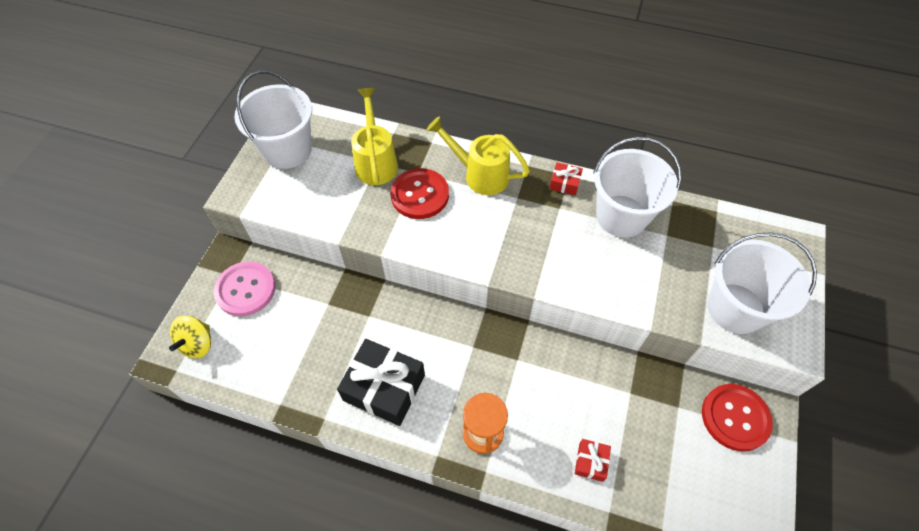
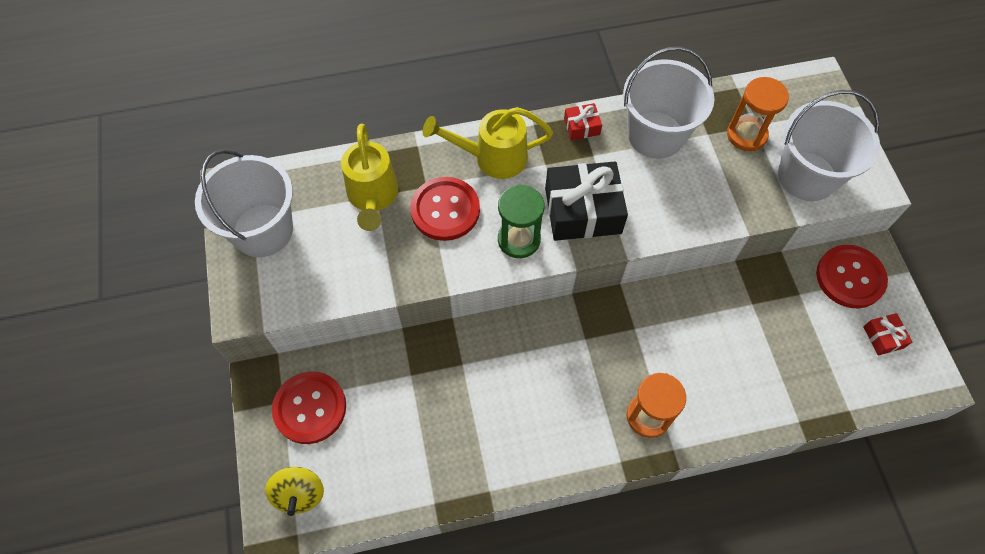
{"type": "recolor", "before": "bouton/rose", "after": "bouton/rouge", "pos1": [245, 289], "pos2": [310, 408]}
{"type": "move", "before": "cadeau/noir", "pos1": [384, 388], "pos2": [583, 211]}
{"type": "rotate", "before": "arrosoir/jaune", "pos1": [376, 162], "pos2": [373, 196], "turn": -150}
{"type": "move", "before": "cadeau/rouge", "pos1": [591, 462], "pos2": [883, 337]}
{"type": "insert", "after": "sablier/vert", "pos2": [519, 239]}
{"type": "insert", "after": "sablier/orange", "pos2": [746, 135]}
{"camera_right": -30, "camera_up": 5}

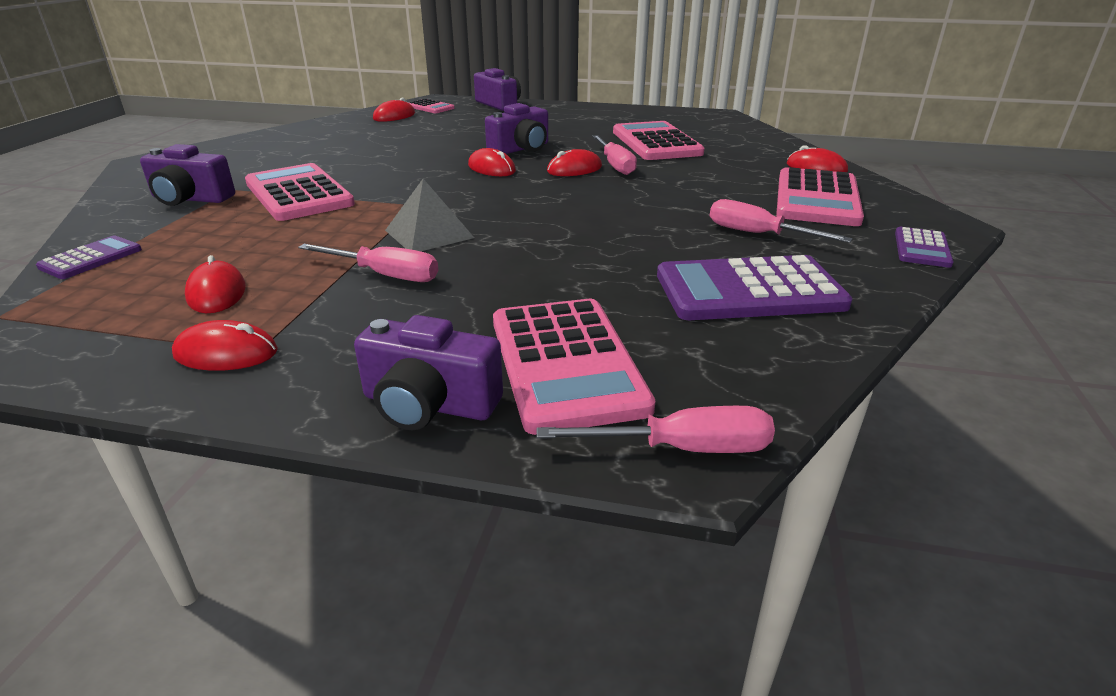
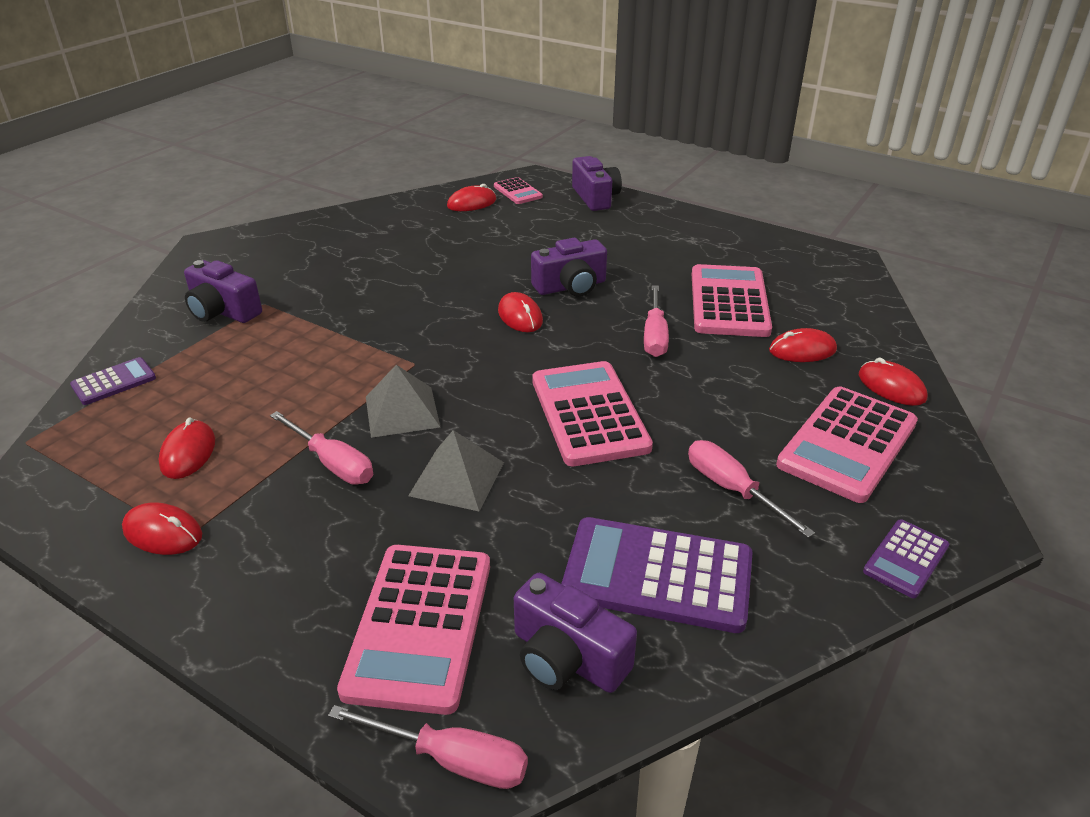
{"type": "move", "before": "calculatrice/rose", "pos1": [299, 194], "pos2": [589, 414]}
{"type": "move", "before": "appareil photo/violet", "pos1": [429, 404], "pos2": [567, 658]}
{"type": "move", "before": "souris/rouge", "pos1": [574, 169], "pos2": [802, 350]}
{"type": "insert", "after": "pyramide/gris", "pos2": [457, 479]}
{"camera_right": 20, "camera_up": 5}

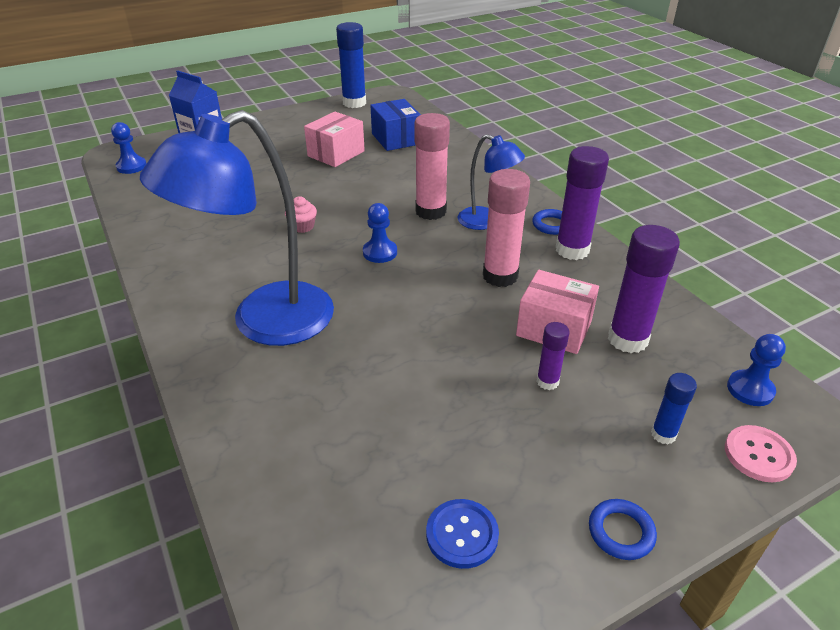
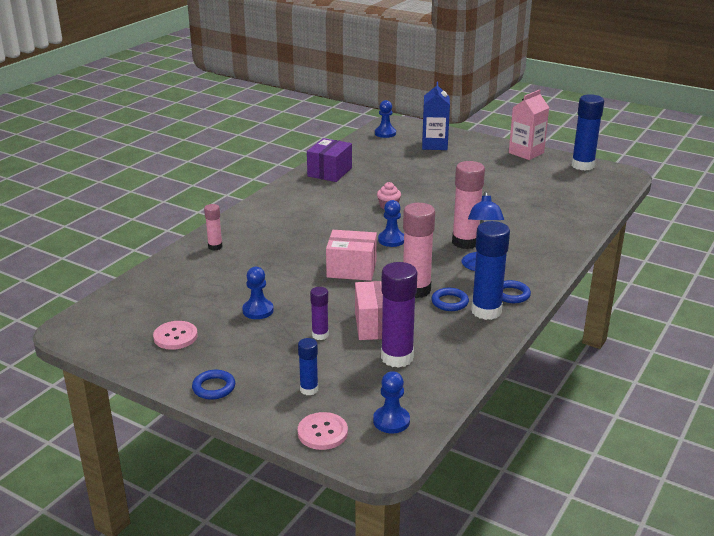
{"type": "delete", "before": "lampe/bleu", "pos1": [264, 322]}
{"type": "move", "before": "boîte/rose", "pos1": [336, 153], "pos2": [351, 269]}
{"type": "delete", "before": "boîte/bleu", "pos1": [396, 139]}
{"type": "recolor", "before": "bouton/bleu", "after": "bouton/rose", "pos1": [462, 534], "pos2": [175, 336]}
{"type": "recolor", "before": "bâton de colle/violet", "after": "bâton de colle/bleu", "pos1": [572, 250], "pos2": [486, 311]}
{"type": "insert", "after": "bâton de colle/rose", "pos2": [215, 247]}
{"type": "insert", "after": "pion/bleu", "pos2": [258, 310]}
{"type": "insert", "after": "boîte/violet", "pos2": [330, 172]}
{"type": "insert", "after": "anneau/bleu", "pos2": [449, 302]}
{"type": "insert", "after": "brique de lait/rose", "pos2": [526, 153]}
{"camera_right": 60, "camera_up": -10}

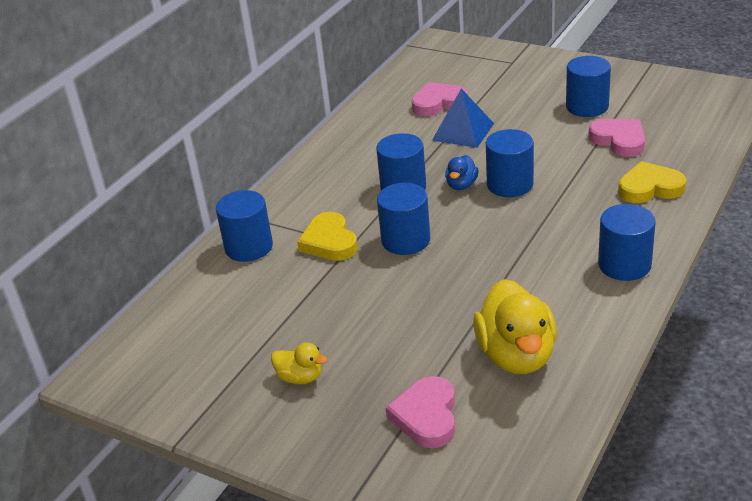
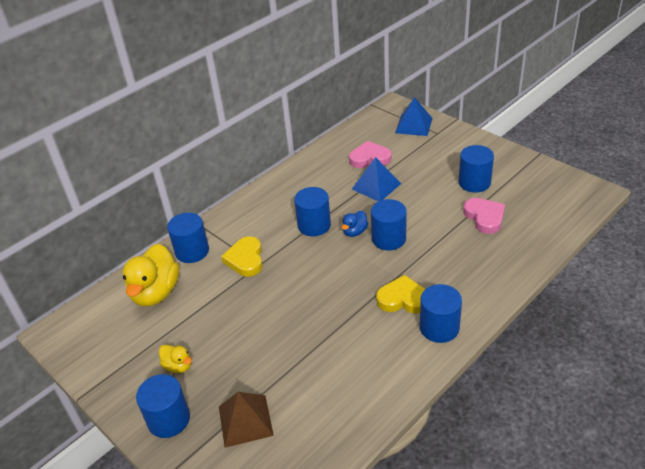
{"type": "move", "before": "cylindre/bleu", "pos1": [405, 240], "pos2": [169, 419]}
{"type": "replace", "before": "cœur/rose", "after": "pyramide/marron", "pos1": [426, 416], "pos2": [245, 420]}
{"type": "move", "before": "canard/jaune", "pos1": [516, 356], "pos2": [156, 292]}
{"type": "move", "before": "cœur/jaune", "pos1": [650, 188], "pos2": [403, 299]}
{"type": "insert", "after": "pyramide/bleu", "pos2": [413, 125]}
{"camera_right": 15, "camera_up": 5}

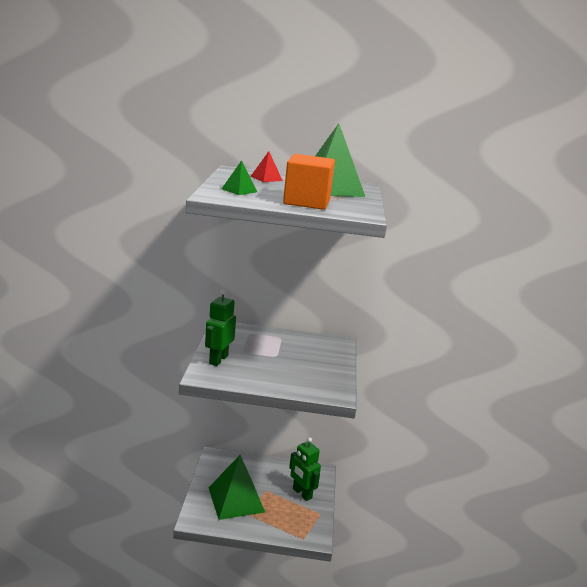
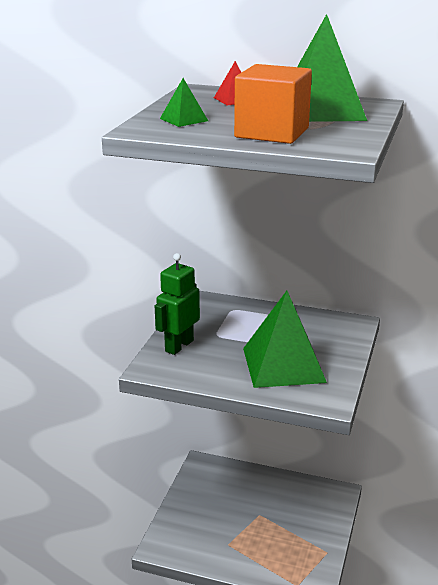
{"type": "move", "before": "pyramide/vert", "pos1": [236, 499], "pos2": [283, 365]}
{"type": "delete", "before": "robot/vert", "pos1": [302, 493]}
{"camera_right": 15, "camera_up": 5}

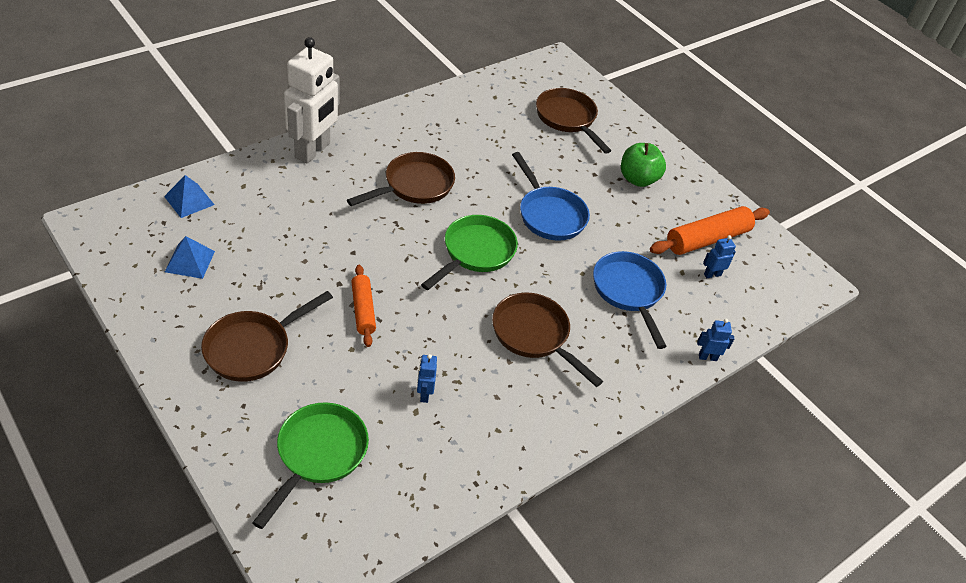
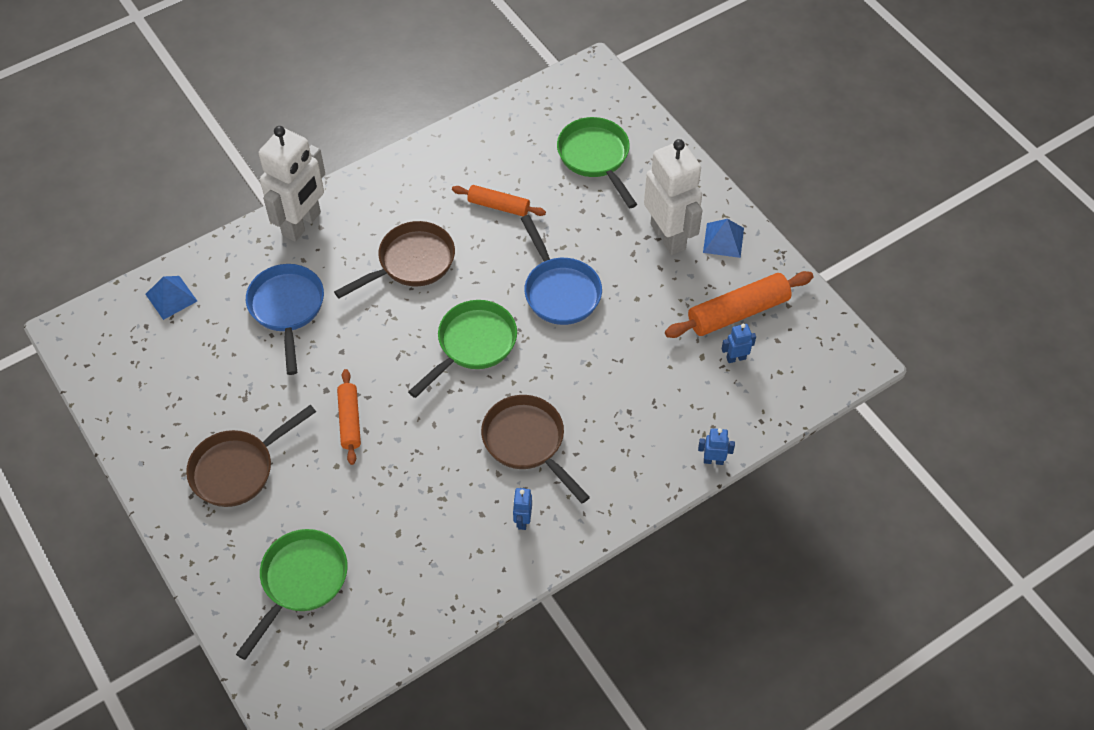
{"type": "move", "before": "pyramide/bleu", "pos1": [190, 261], "pos2": [723, 240]}
{"type": "move", "before": "robot/bleu", "pos1": [424, 394], "pos2": [522, 520]}
{"type": "recolor", "before": "poêle/marron", "after": "poêle/vert", "pos1": [567, 119], "pos2": [595, 158]}
{"type": "move", "before": "poêle/bleu", "pos1": [629, 292], "pos2": [287, 309]}
{"type": "replace", "before": "pomme/vert", "after": "robot/blanc", "pos1": [638, 179], "pos2": [668, 236]}
{"type": "insert", "after": "rouleau à pâtisserie/orange", "pos2": [498, 206]}
{"camera_right": 10, "camera_up": 10}

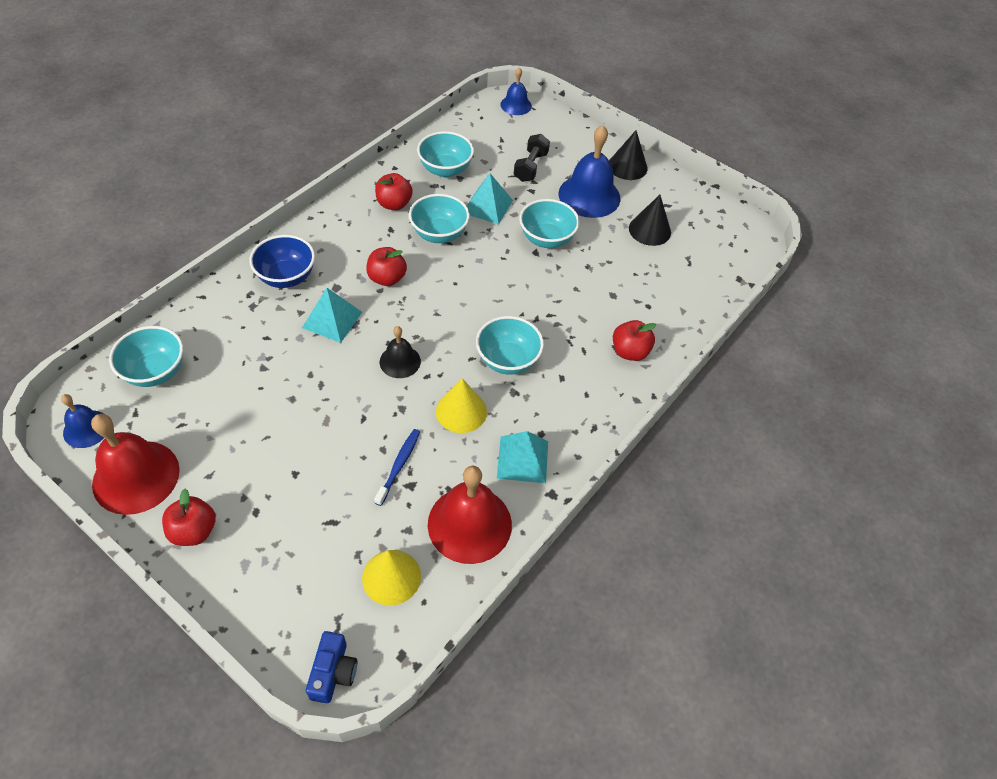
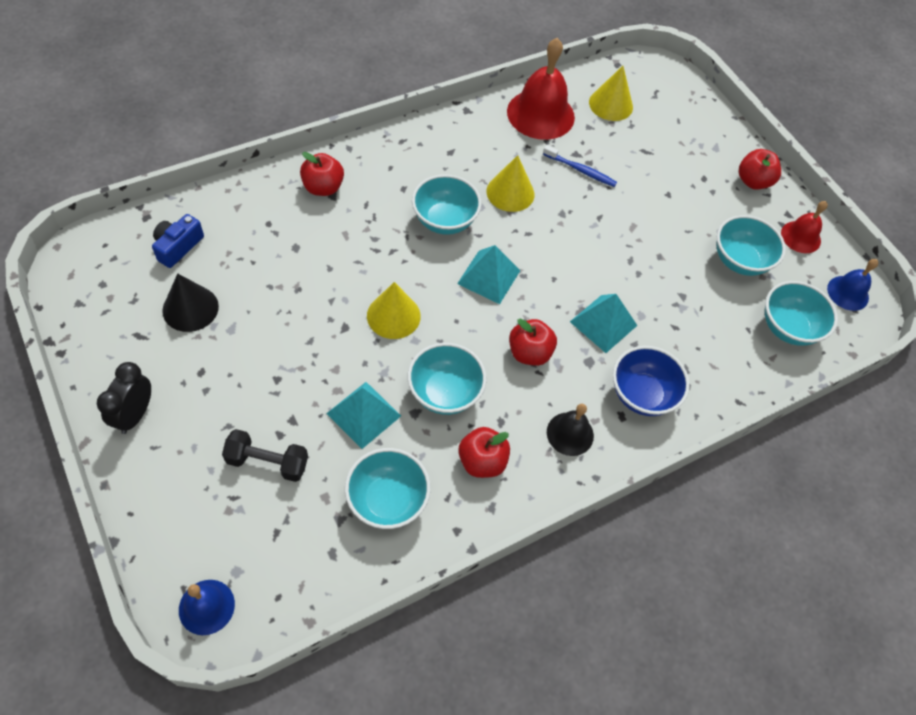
{"type": "resize", "before": "cloche/rouge", "pos1": [136, 476], "pos2": [800, 237], "scale": 0.55}
{"type": "move", "before": "appareil photo/bleu", "pos1": [333, 672], "pos2": [178, 247]}
{"type": "rotate", "before": "brosse à dents/bleu", "pos1": [399, 465], "pos2": [580, 170], "turn": -105}
{"type": "move", "before": "cloche/noir", "pos1": [400, 361], "pos2": [570, 433]}
{"type": "move", "before": "pyramide/turquoise", "pos1": [522, 459], "pos2": [489, 277]}
{"type": "rotate", "before": "haltère/noir", "pos1": [530, 167], "pos2": [267, 462], "turn": 60}
{"type": "move", "before": "bol/turquoise", "pos1": [546, 239], "pos2": [739, 261]}
{"type": "delete", "before": "cloche/bleu", "pos1": [589, 196]}
{"type": "replace", "before": "cône/noir", "after": "réveil/noir", "pos1": [627, 166], "pos2": [135, 415]}
{"type": "insert", "after": "cône/jaune", "pos2": [393, 316]}
{"camera_right": -160, "camera_up": 5}

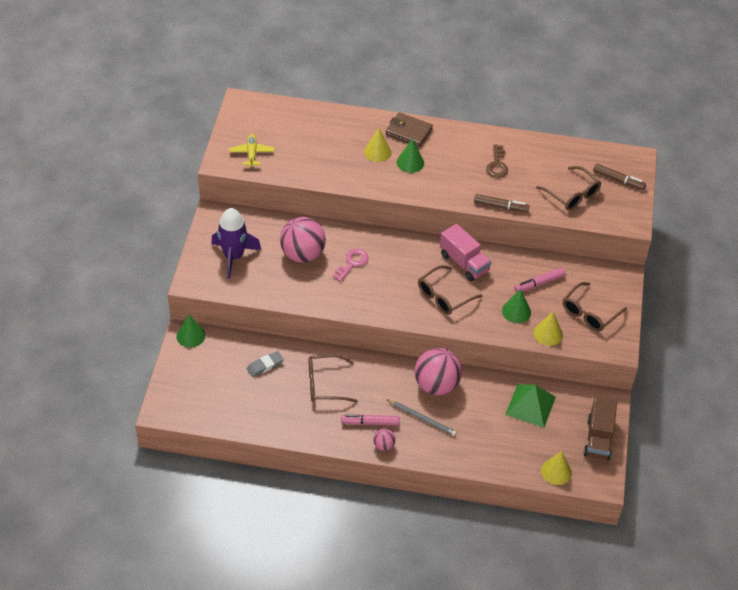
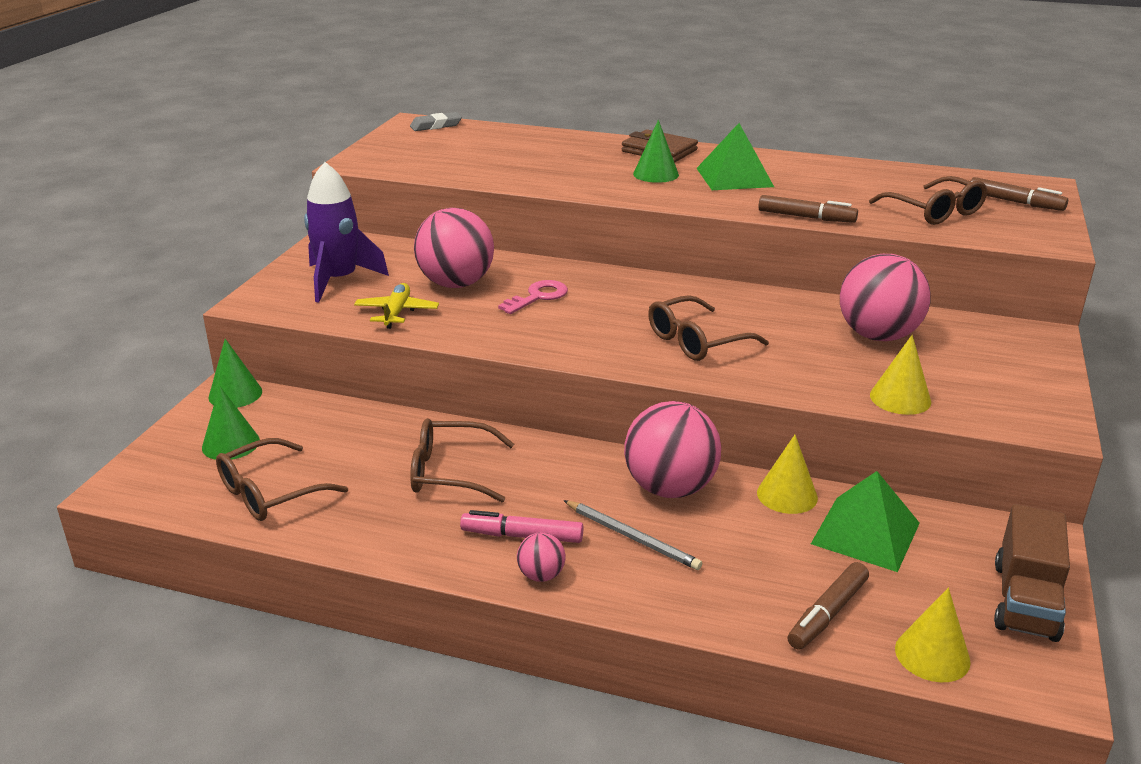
{"type": "move", "before": "avion/jaune", "pos1": [252, 153], "pos2": [397, 313]}
{"type": "move", "before": "gomme/gris", "pos1": [265, 366], "pos2": [436, 126]}
{"type": "move", "before": "cône/jaune", "pos1": [377, 152], "pos2": [787, 495]}
{"type": "delete", "before": "camion/rose", "pos1": [464, 263]}
{"type": "delete", "before": "clé/marron", "pos1": [497, 165]}
{"type": "move", "before": "cône/vert", "pos1": [516, 311], "pos2": [230, 444]}
{"type": "replace", "before": "feutre/rose", "after": "balle/rose", "pos1": [539, 283], "pos2": [878, 336]}
{"type": "move", "before": "lunettes/marron", "pos1": [589, 313], "pos2": [270, 492]}
{"type": "insert", "after": "pyramide/vert", "pos2": [734, 177]}
{"type": "insert", "after": "feutre/marron", "pos2": [827, 614]}
{"camera_right": 10, "camera_up": -20}

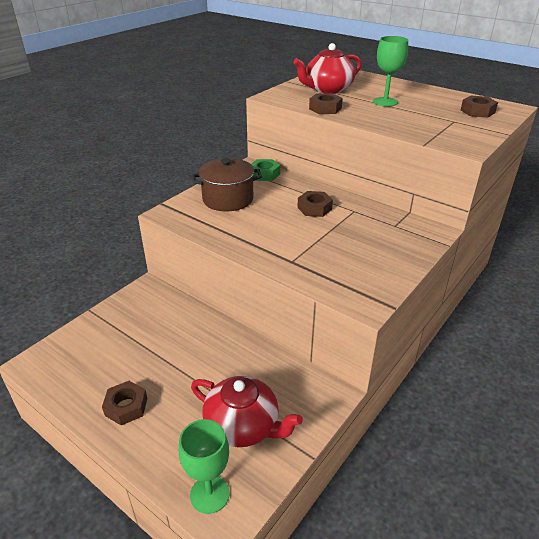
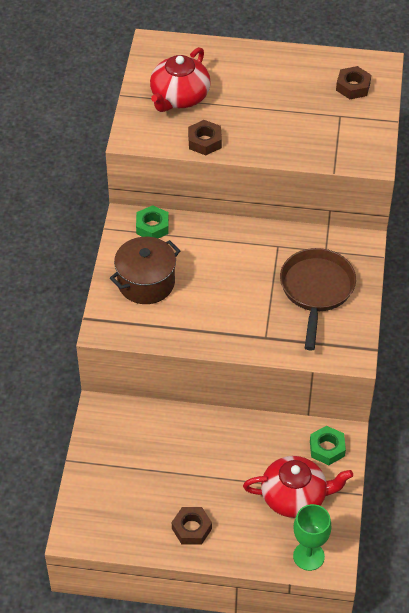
{"type": "delete", "before": "écrou/marron", "pos1": [314, 208]}
{"type": "delete", "before": "verre à pied/vert", "pos1": [385, 102]}
{"type": "insert", "after": "poêle/marron", "pos2": [316, 290]}
{"type": "insert", "after": "écrou/vert", "pos2": [327, 448]}
{"camera_right": -30, "camera_up": 15}

